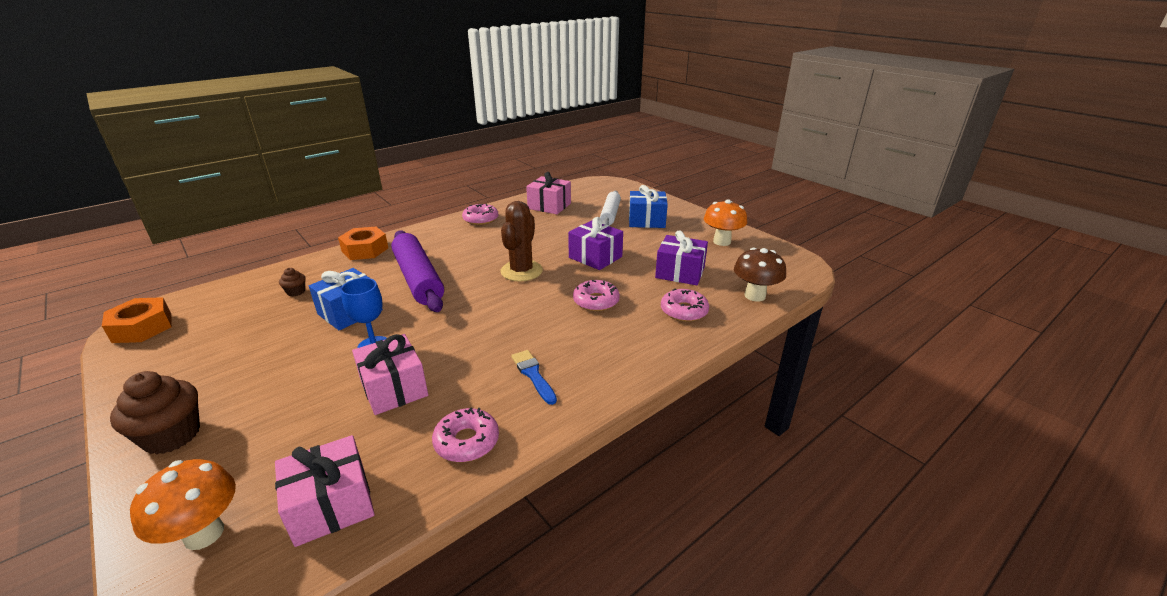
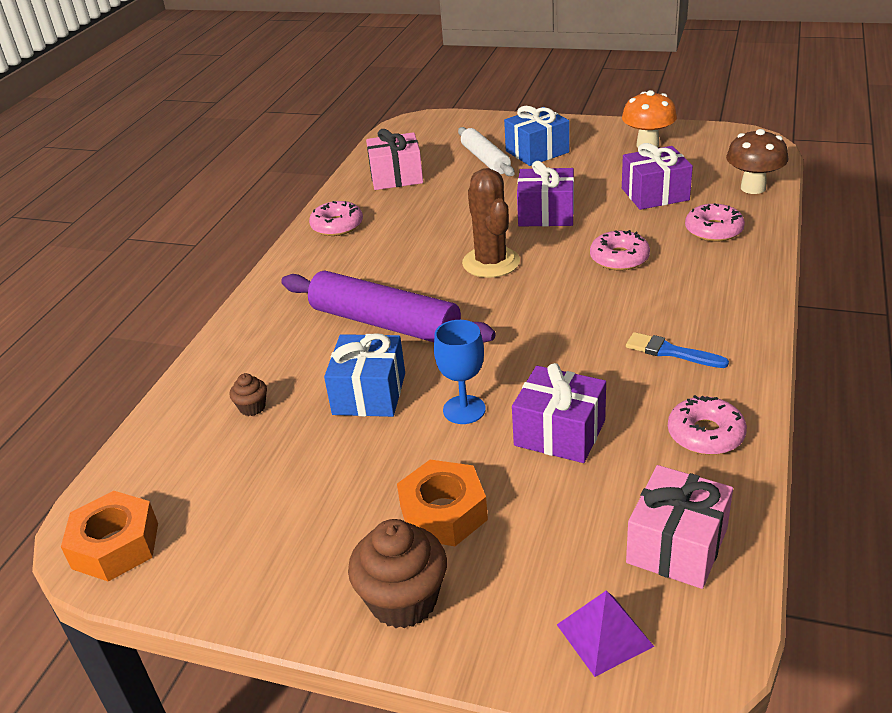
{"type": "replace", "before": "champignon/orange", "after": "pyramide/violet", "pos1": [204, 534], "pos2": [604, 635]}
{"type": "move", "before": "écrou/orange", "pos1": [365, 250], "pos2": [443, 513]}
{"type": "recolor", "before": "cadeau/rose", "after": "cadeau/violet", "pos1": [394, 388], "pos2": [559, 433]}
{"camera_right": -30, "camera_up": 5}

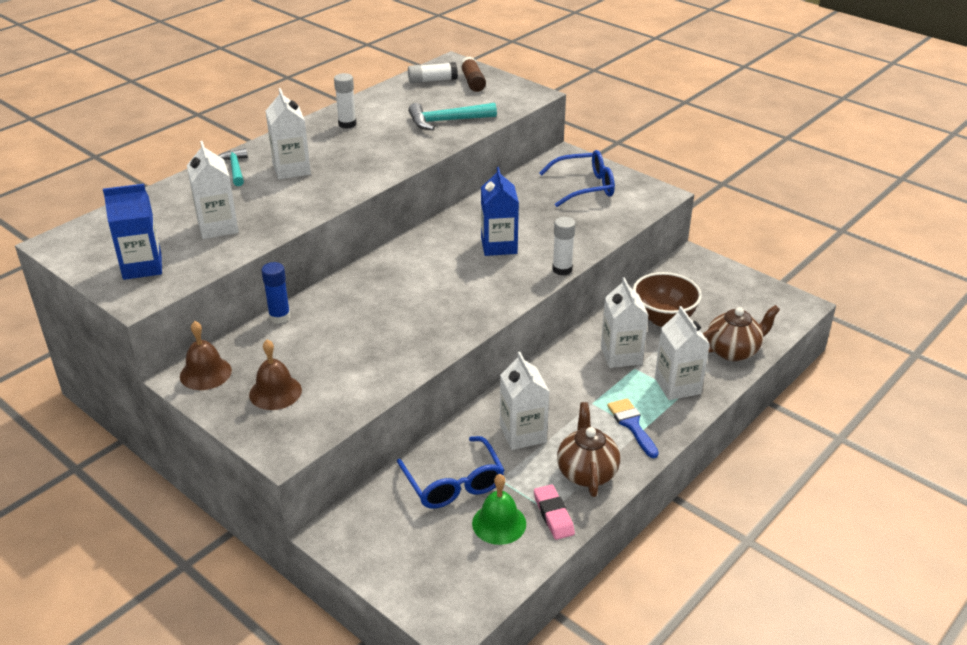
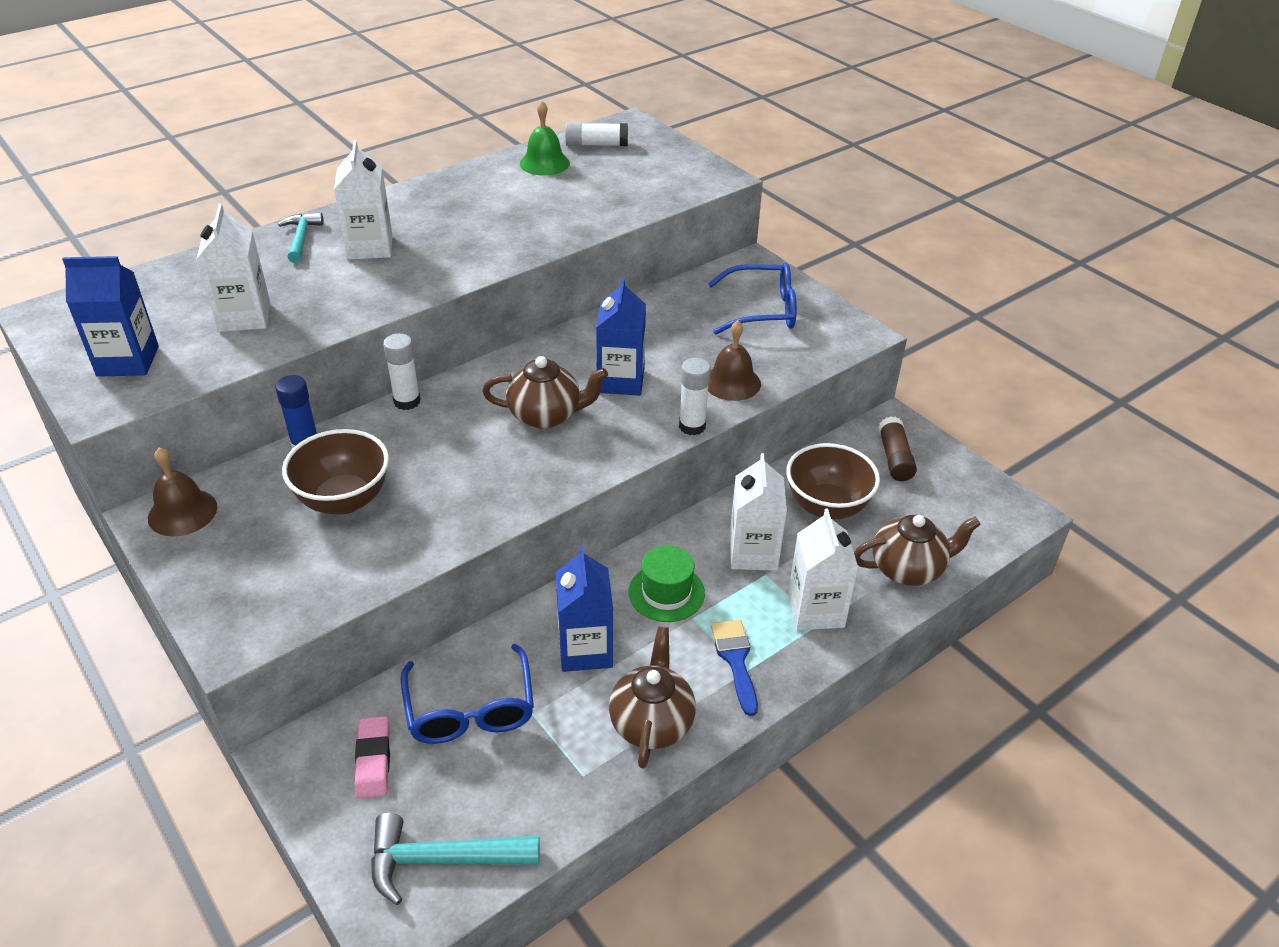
{"type": "move", "before": "cloche/marron", "pos1": [275, 392], "pos2": [732, 382]}
{"type": "move", "before": "bâton de colle/blanc", "pos1": [347, 124], "pos2": [407, 401]}
{"type": "move", "before": "marteau/turquoise", "pos1": [447, 121], "pos2": [442, 860]}
{"type": "move", "before": "bâton de colle/marron", "pos1": [472, 82], "pos2": [894, 458]}
{"type": "move", "before": "cloche/vert", "pos1": [499, 523], "pos2": [544, 163]}
{"type": "recolor", "before": "brique de lait/blanc", "after": "brique de lait/bleu", "pos1": [523, 434], "pos2": [585, 650]}
{"type": "move", "before": "gomme/rose", "pos1": [553, 515], "pos2": [373, 760]}
{"type": "insert", "after": "bol/marron", "pos2": [344, 500]}
{"type": "insert", "after": "théière/marron", "pos2": [546, 415]}
{"type": "insert", "after": "chapeau/vert", "pos2": [666, 592]}
{"camera_right": 10, "camera_up": 5}

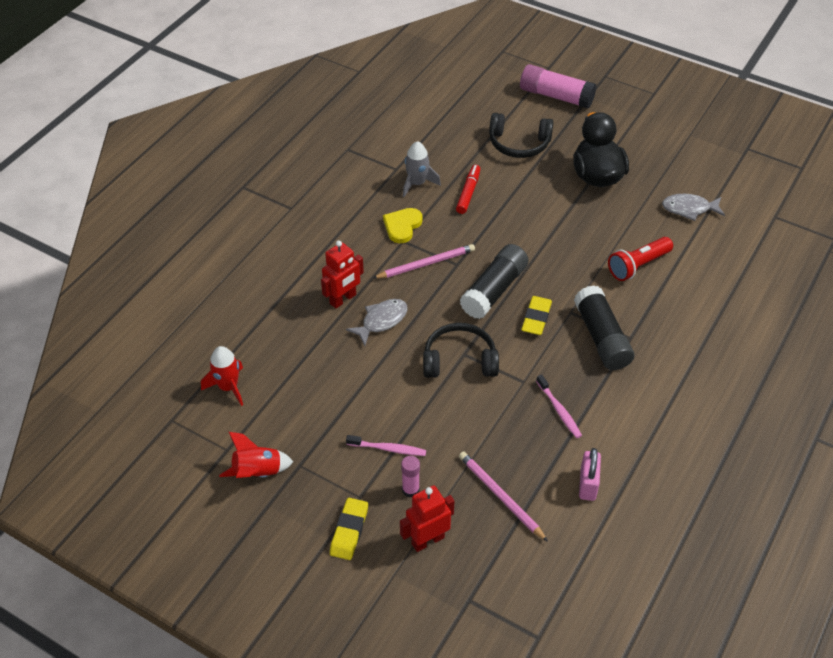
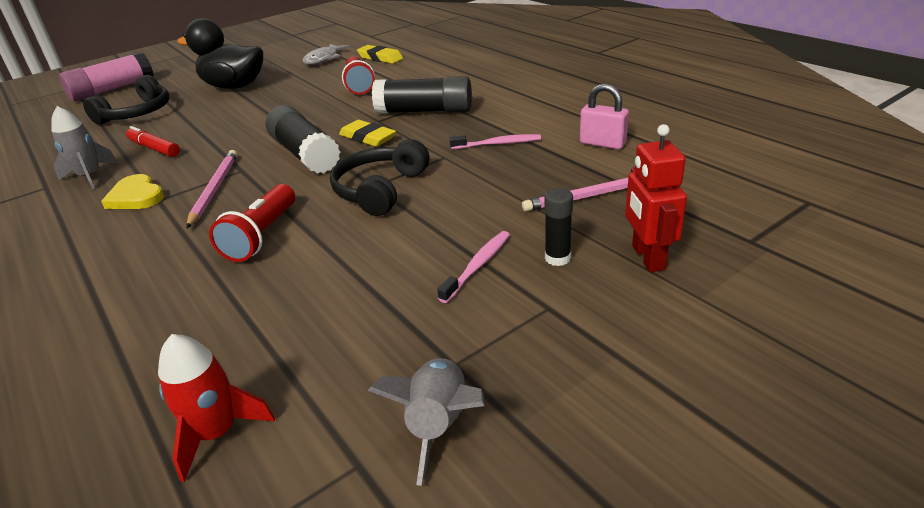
{"type": "recolor", "before": "fusée/rouge", "after": "fusée/gris", "pos1": [257, 472], "pos2": [439, 425]}
{"type": "delete", "before": "robot/rouge", "pos1": [343, 299]}
{"type": "move", "before": "gomme/jaune", "pos1": [349, 531], "pos2": [380, 58]}
{"type": "replace", "before": "poisson/gris", "after": "lampe de poche/rouge", "pos1": [381, 321], "pos2": [262, 236]}
{"type": "recolor", "before": "bâton de colle/rose", "after": "bâton de colle/noir", "pos1": [410, 490], "pos2": [557, 258]}
{"camera_right": -65, "camera_up": -15}

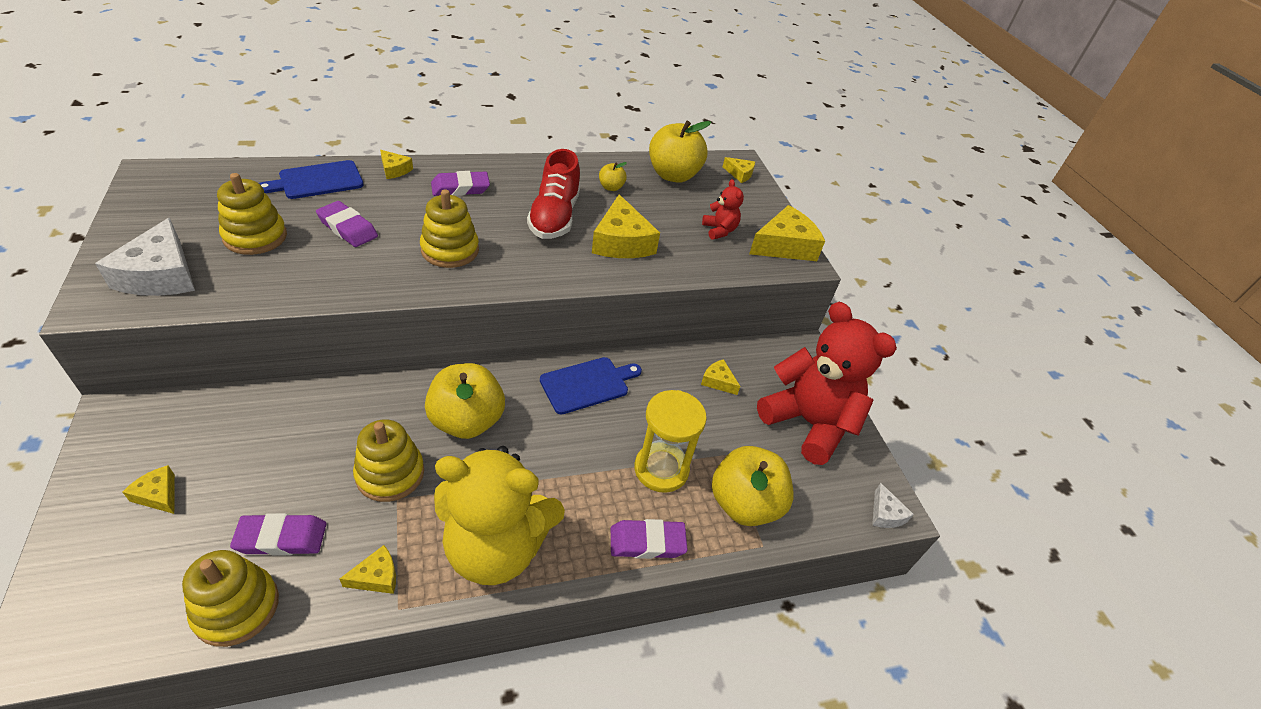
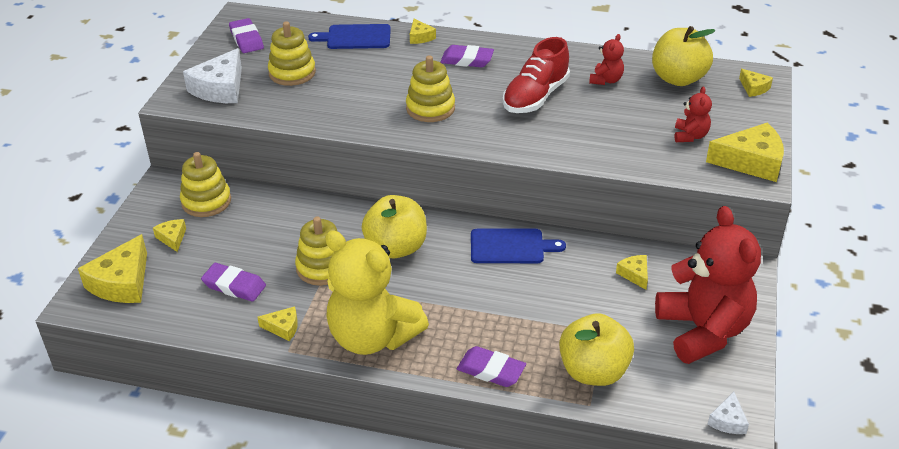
{"type": "move", "before": "jouet à empiler/jaune", "pos1": [236, 608], "pos2": [206, 201]}
{"type": "move", "before": "gomme/violet", "pos1": [348, 228], "pos2": [246, 39]}
{"type": "move", "before": "fromage/jaune", "pos1": [621, 242], "pos2": [122, 282]}
{"type": "replace", "before": "pomme/jaune", "after": "ours en peluche/rouge", "pos1": [611, 187], "pos2": [606, 80]}
{"type": "delete", "before": "sablier/jaune", "pos1": [661, 469]}
{"camera_right": 35, "camera_up": -5}

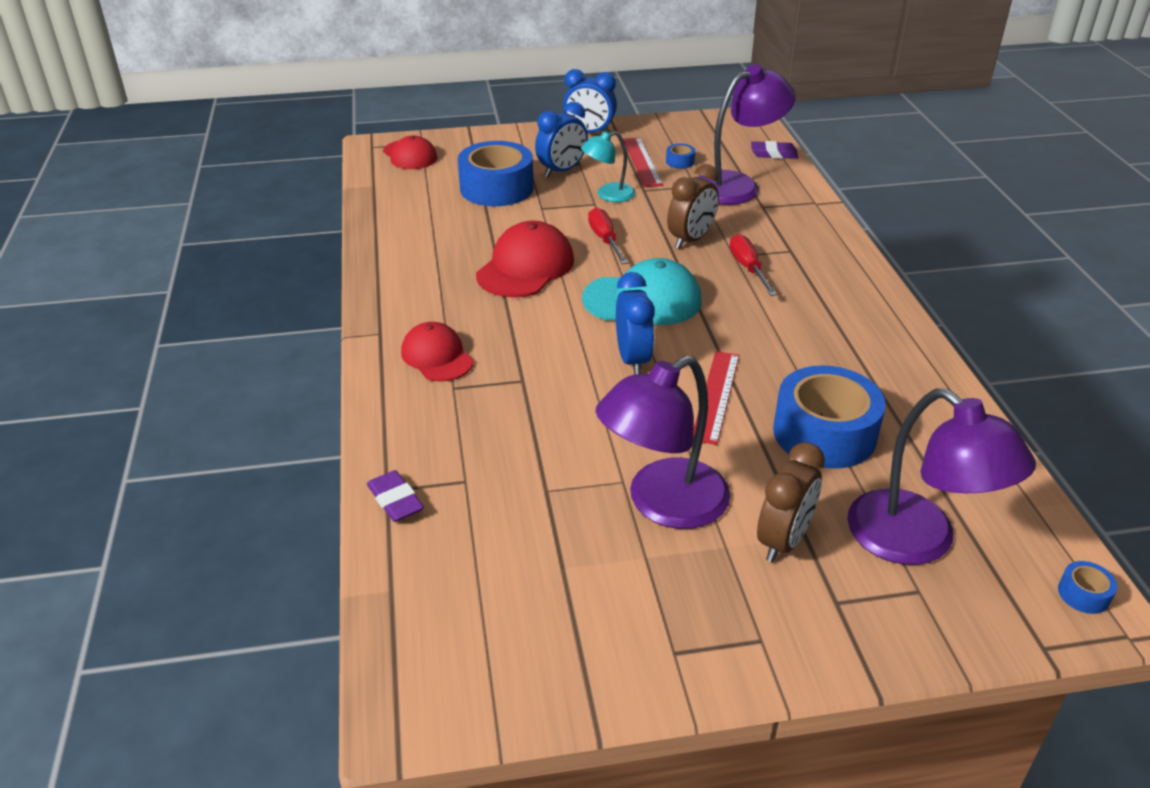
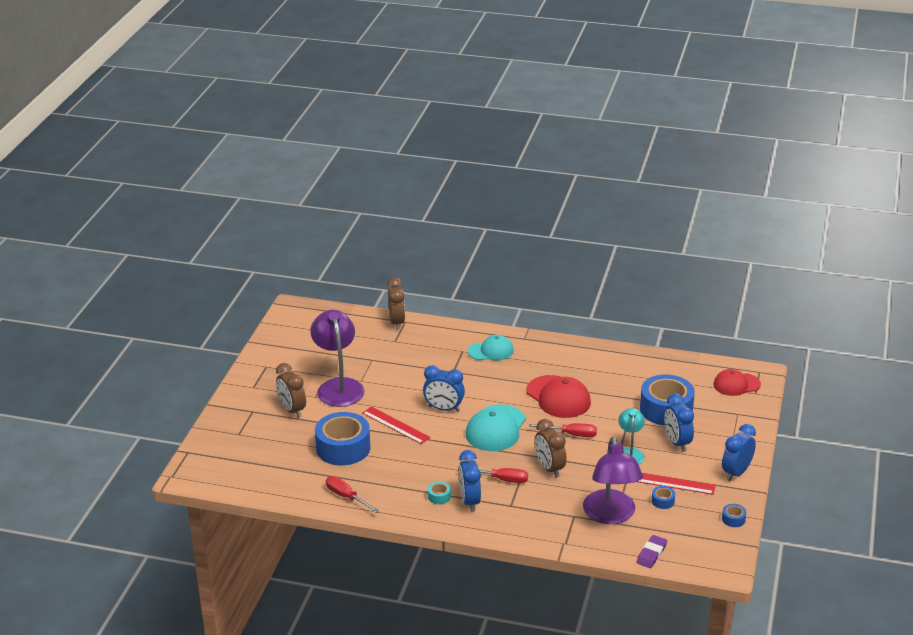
{"type": "replace", "before": "gomme/violet", "after": "réveil/marron", "pos1": [395, 500], "pos2": [397, 322]}
{"type": "recolor", "before": "casquette/rouge", "after": "casquette/turquoise", "pos1": [437, 356], "pos2": [491, 351]}
{"type": "delete", "before": "lampe/violet", "pos1": [918, 541]}
{"type": "move", "before": "ruban adhésif/bleu", "pos1": [1083, 594], "pos2": [733, 519]}
{"type": "insert", "after": "tournevis/rouge", "pos2": [346, 497]}
{"type": "insert", "after": "ruban adhésif/turquoise", "pos2": [439, 497]}
{"type": "insert", "after": "réveil/bleu", "pos2": [470, 501]}
{"camera_right": 115, "camera_up": -5}

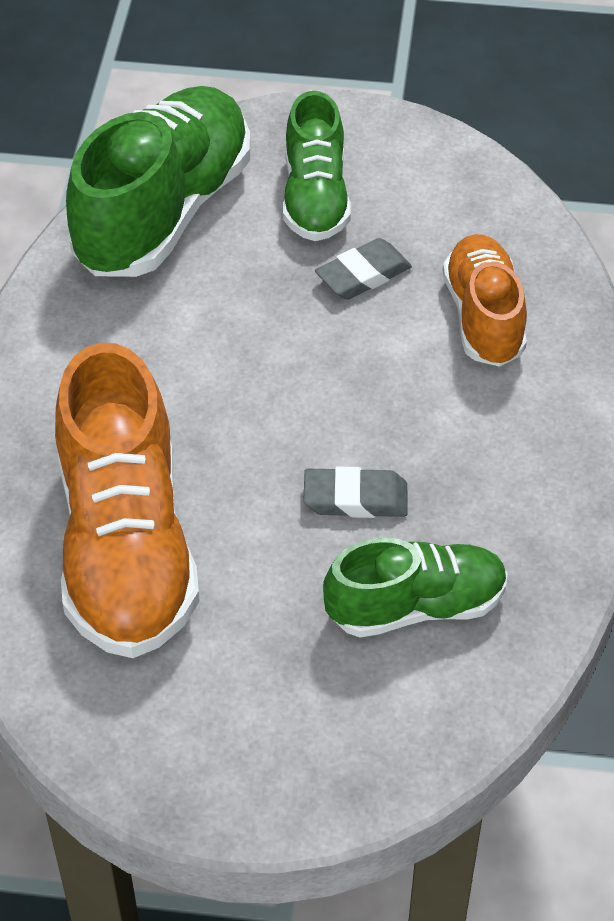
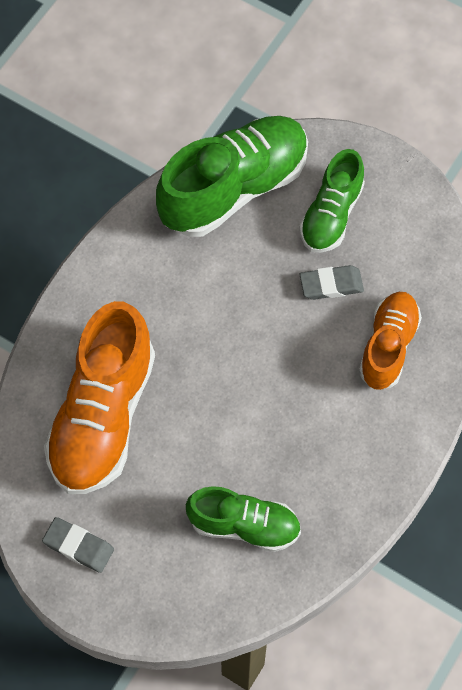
{"type": "move", "before": "gomme/gris", "pos1": [355, 498], "pos2": [78, 546]}
{"camera_right": 25, "camera_up": 15}

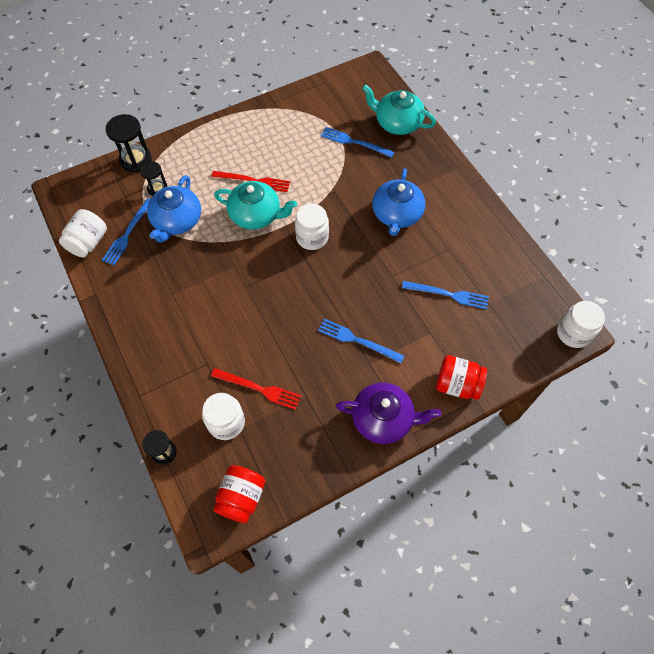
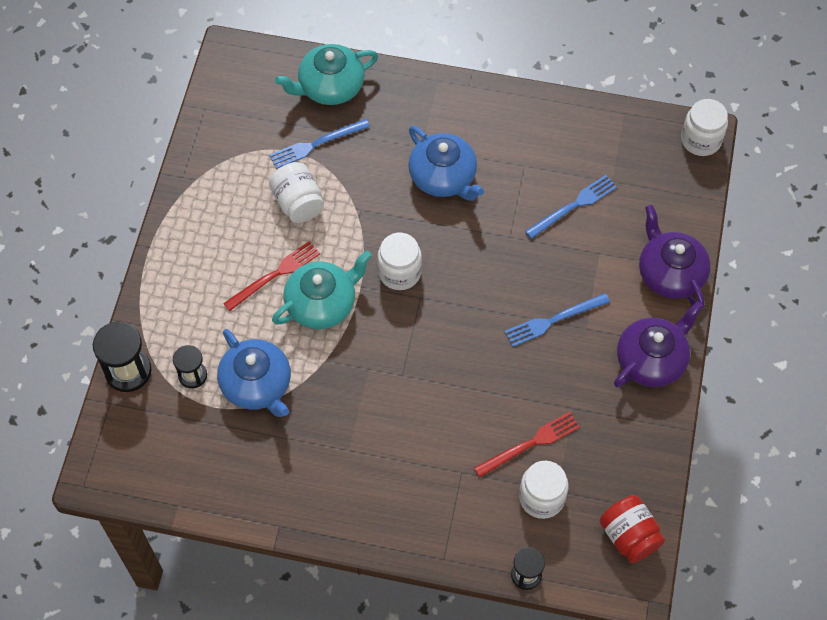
{"type": "move", "before": "bocal/blanc", "pos1": [88, 242], "pos2": [298, 203]}
{"type": "delete", "before": "fourchette/bleu", "pos1": [128, 233]}
{"type": "replace", "before": "bocal/rouge", "after": "théière/violet", "pos1": [457, 384], "pos2": [670, 273]}
{"camera_right": -50, "camera_up": 0}

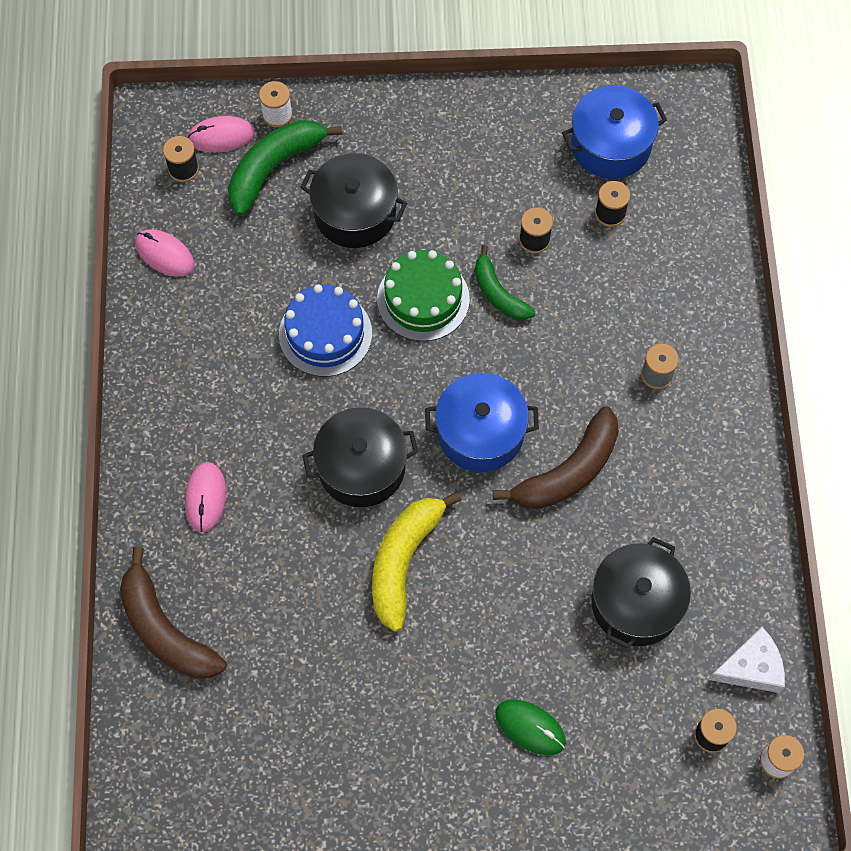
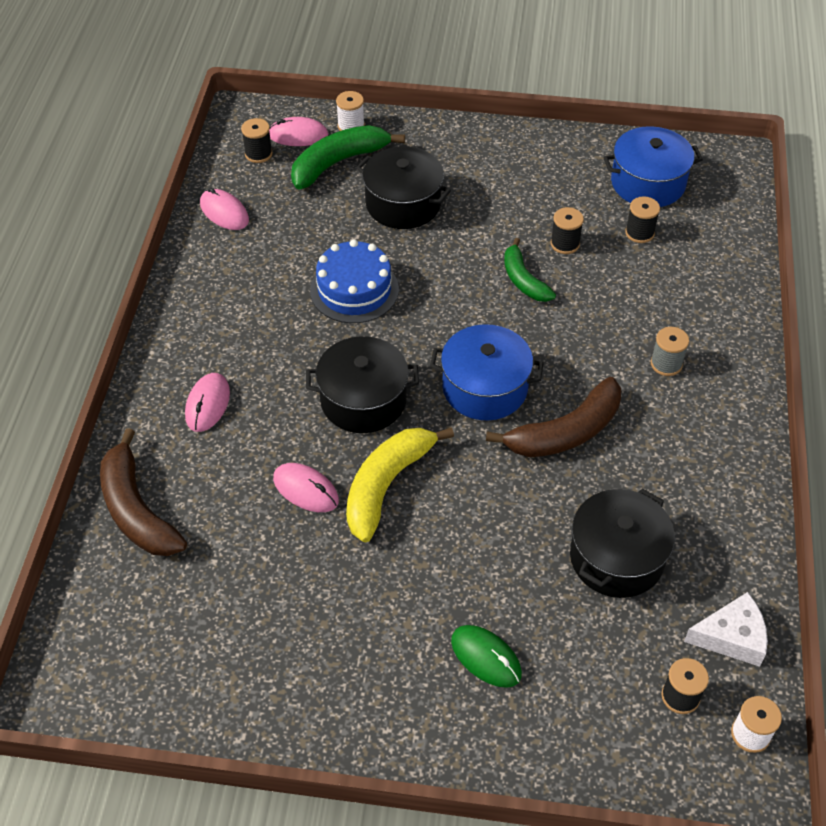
{"type": "delete", "before": "gâteau/vert", "pos1": [423, 299]}
{"type": "insert", "after": "souris/rose", "pos2": [306, 490]}
{"camera_right": 10, "camera_up": -15}

